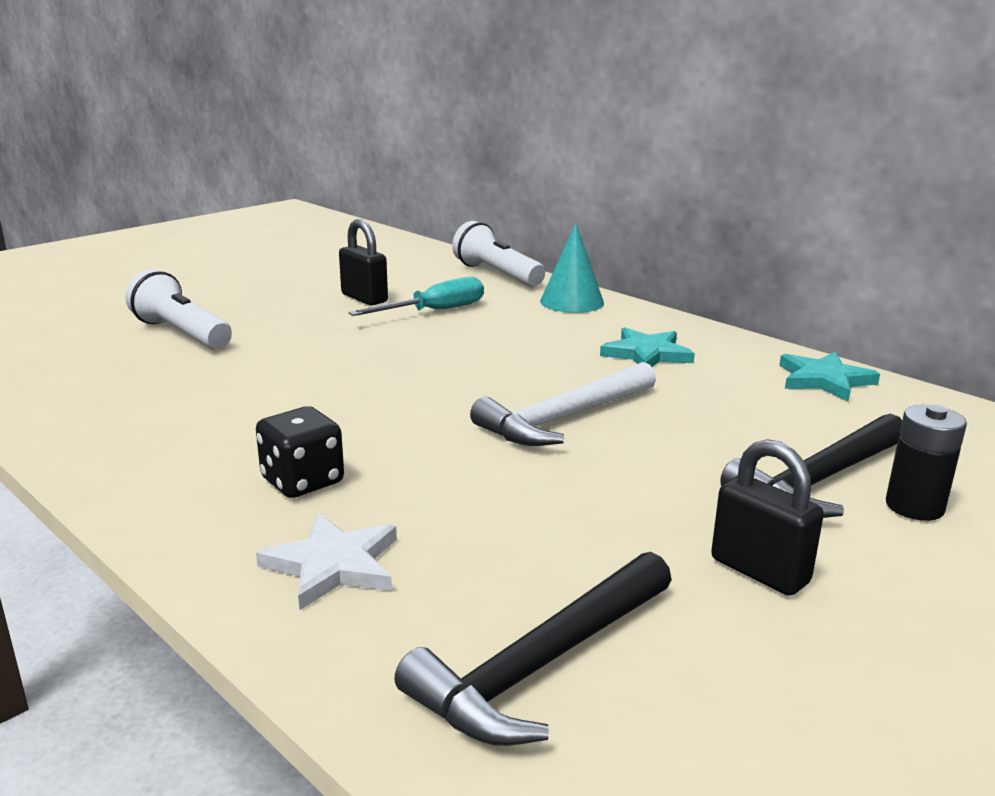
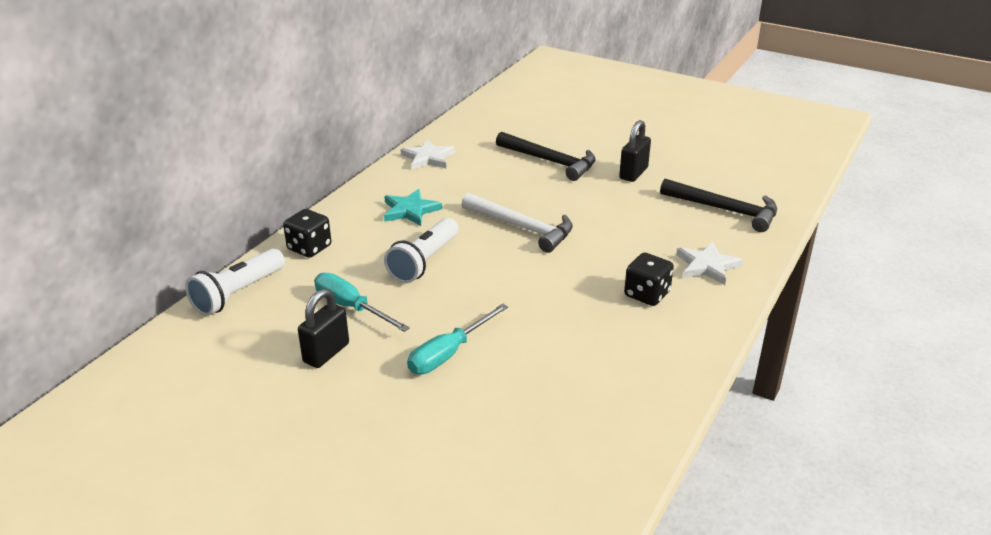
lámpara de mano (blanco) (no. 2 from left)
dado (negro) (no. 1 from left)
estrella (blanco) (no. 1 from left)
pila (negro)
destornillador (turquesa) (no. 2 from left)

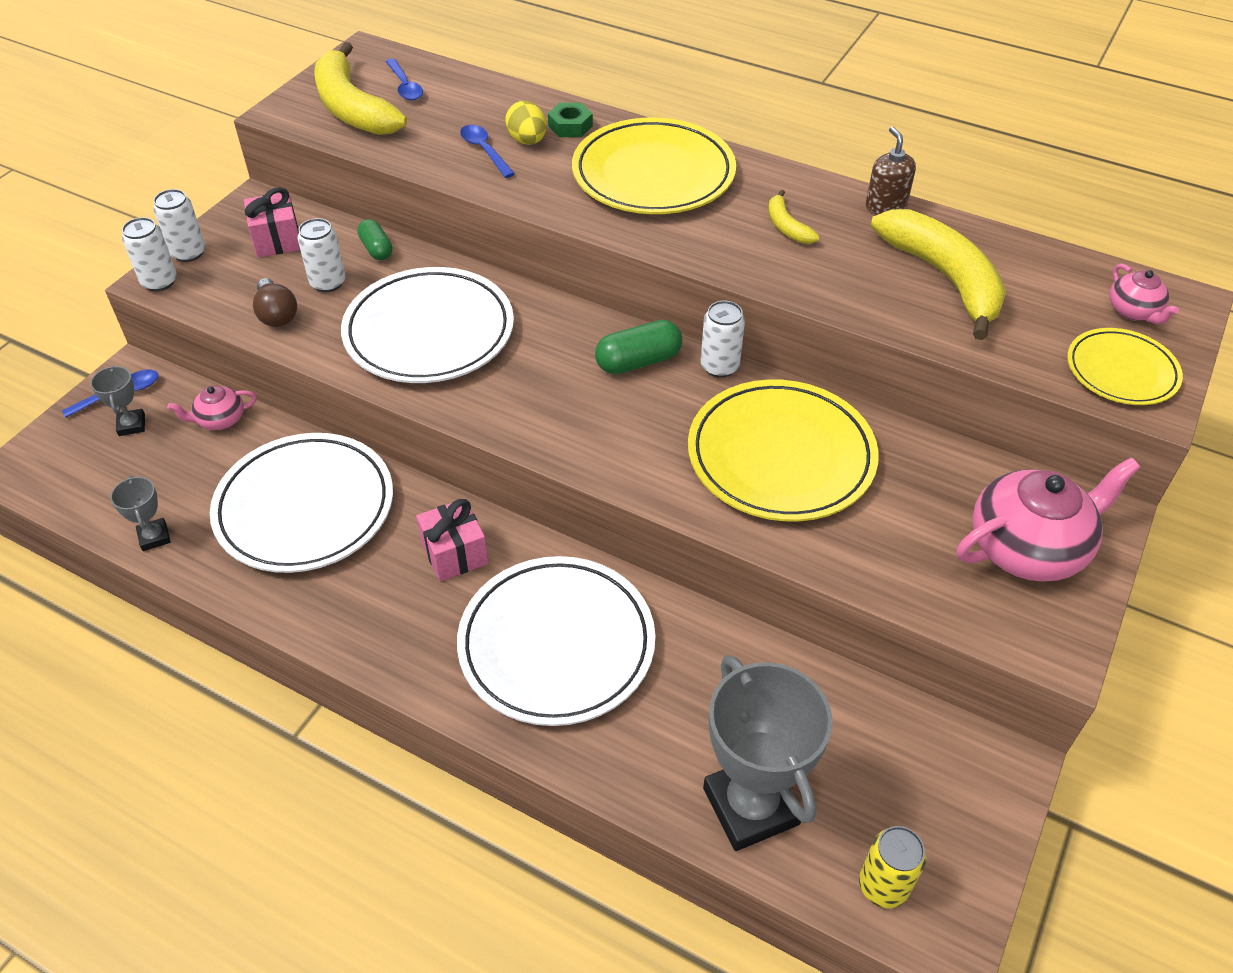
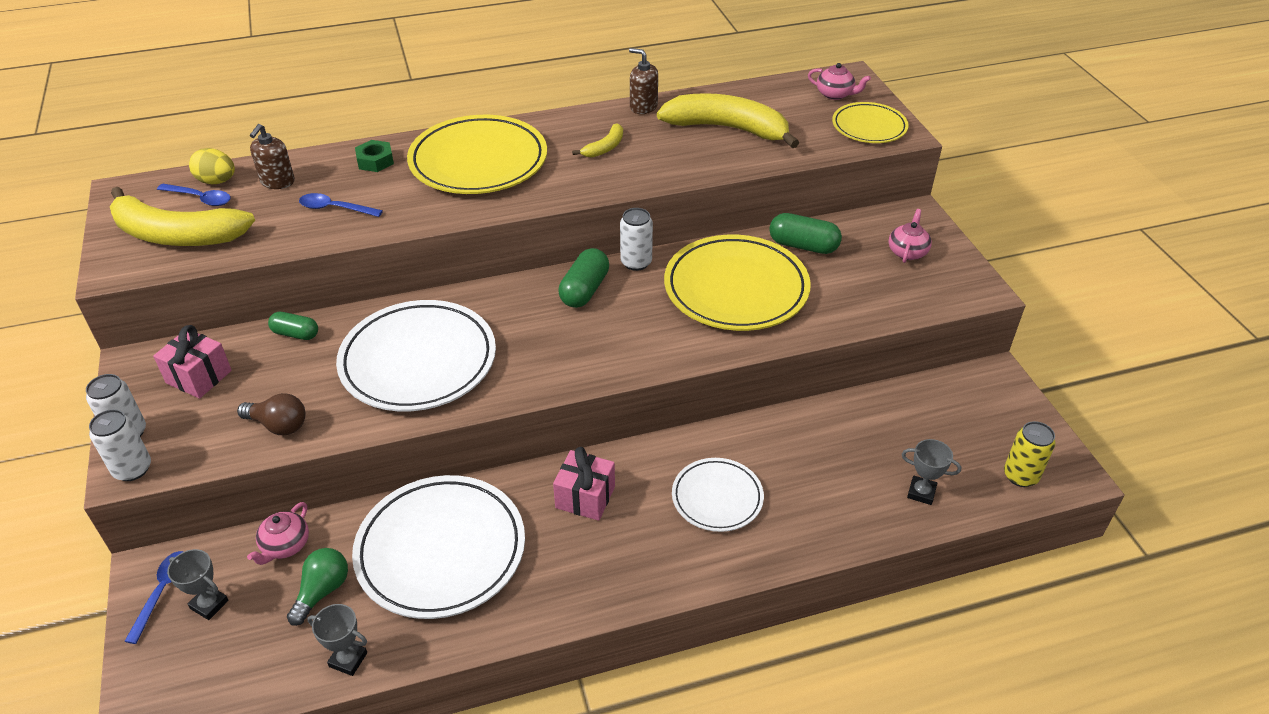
lata (blanco) (no. 3 from left in the first image)
plato (blanco) (no. 3 from left)
huevo (amarillo)
trofeo (gris) (no. 3 from left)
plátano (amarillo) (no. 2 from left)
tetera (rosa) (no. 3 from left)
dispensador de jabón (marrón) (no. 1 from left)
bombilla (verde)
cápsula (verde) (no. 3 from left)

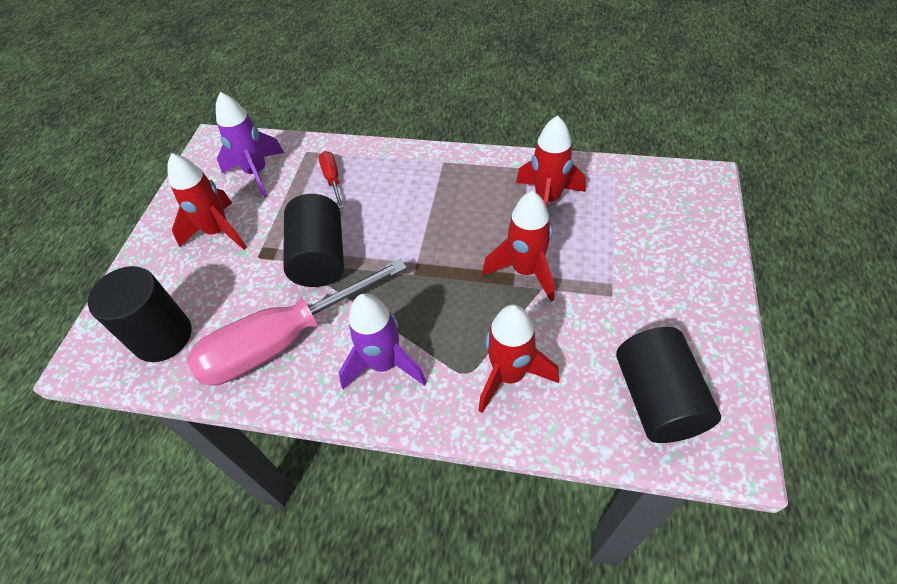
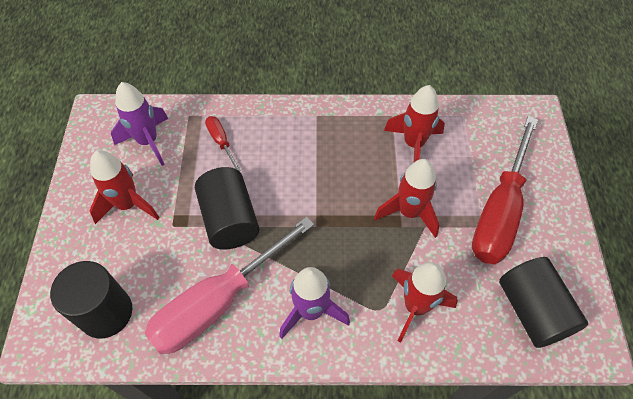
destornillador (rojo) (no. 2 from left)

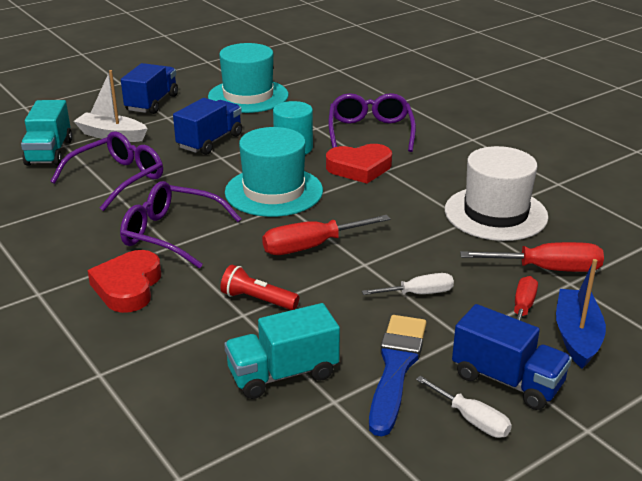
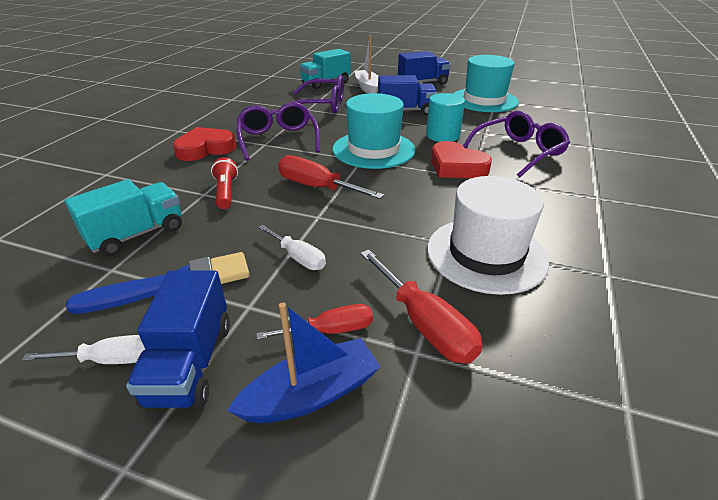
camión (turquesa) (no. 1 from left)
destornillador (blanco) (no. 1 from left)

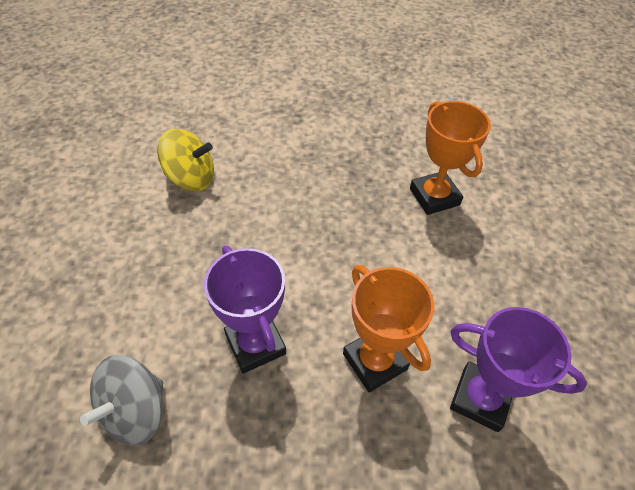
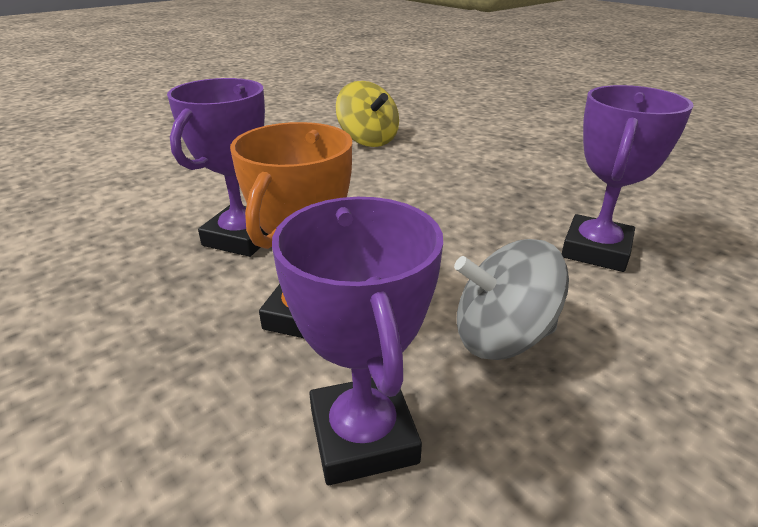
peonza (gris)
trofeo (morado) (no. 3 from left)

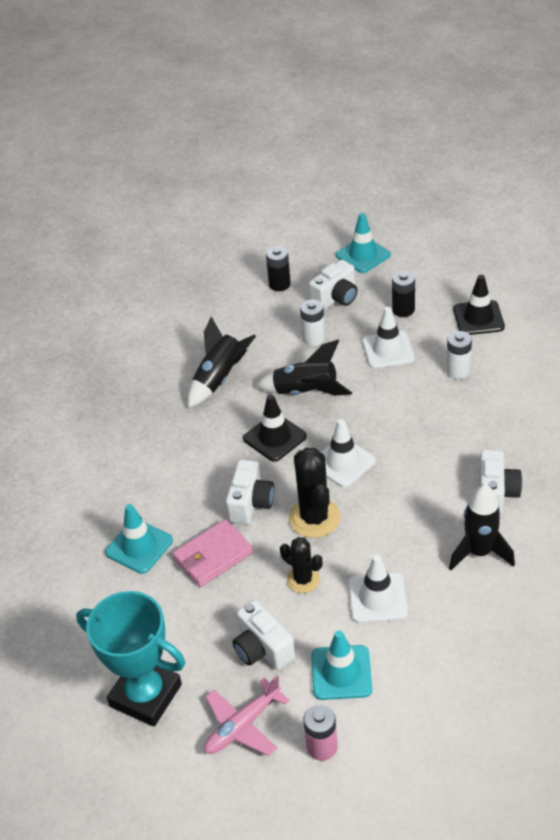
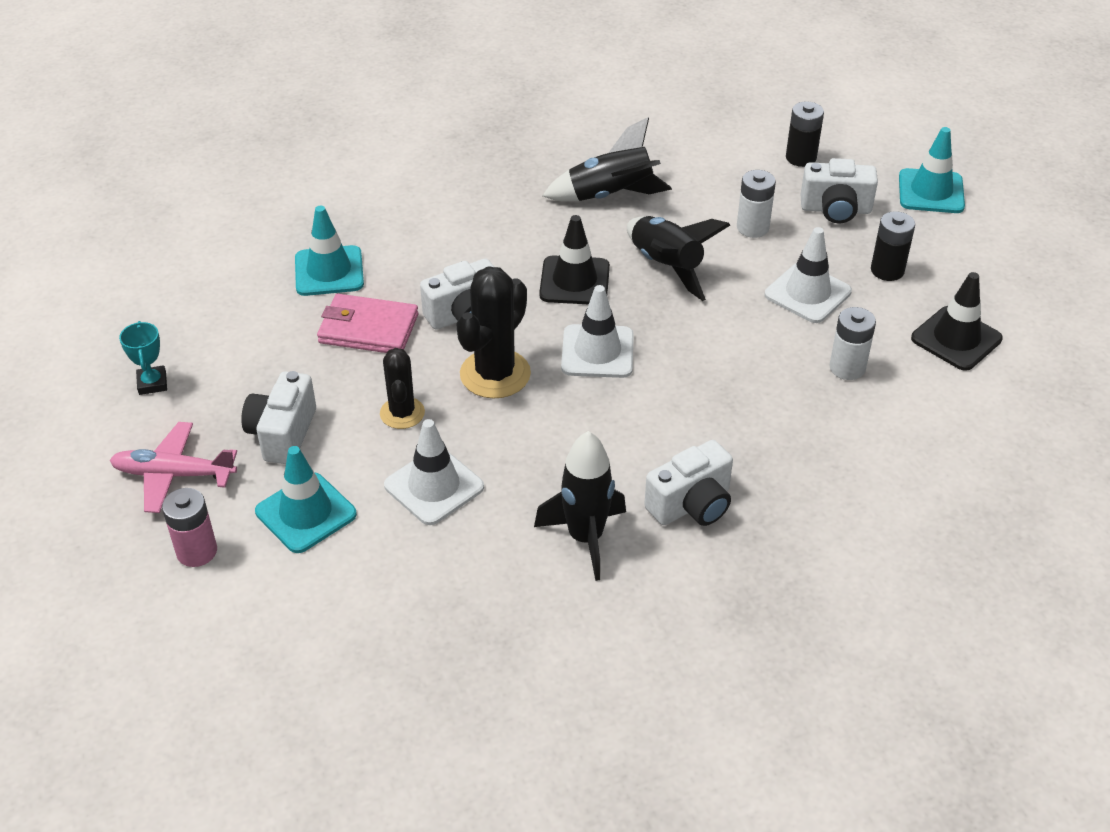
trofeo (turquesa)

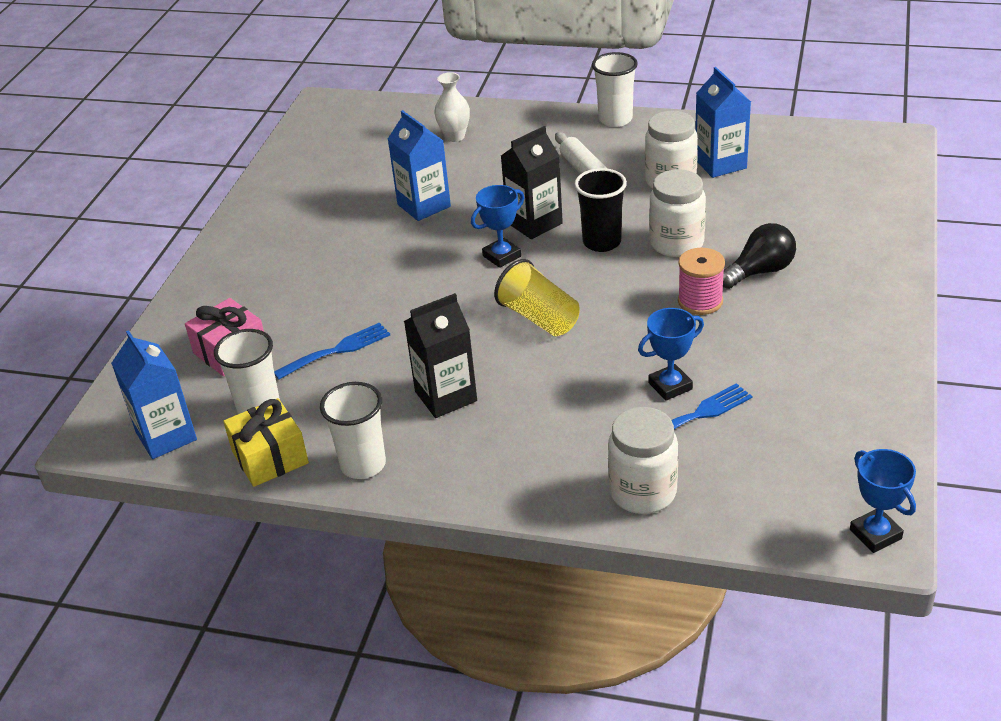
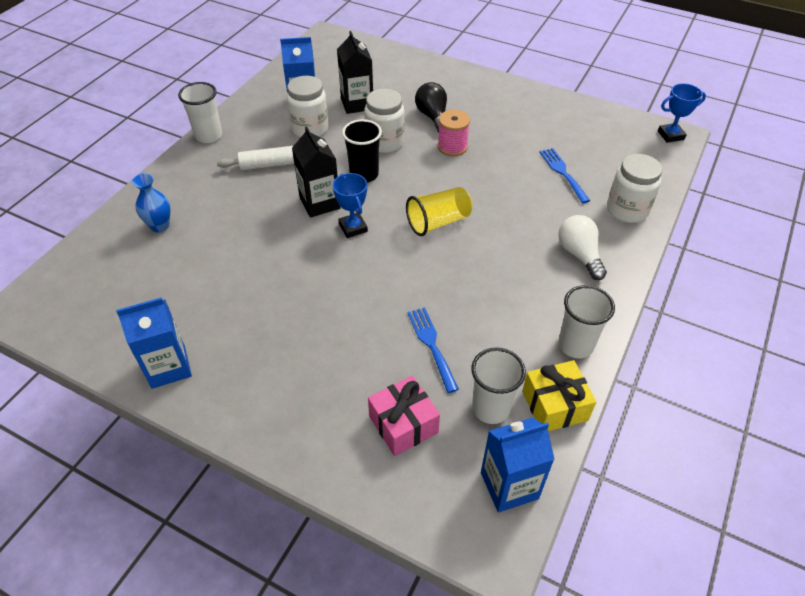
cartón de leche (azul) (no. 1 from left)
cartón de leche (negro) (no. 2 from left)
florero (azul)
trofeo (azul) (no. 2 from left in the first image)
bombilla (blanco)

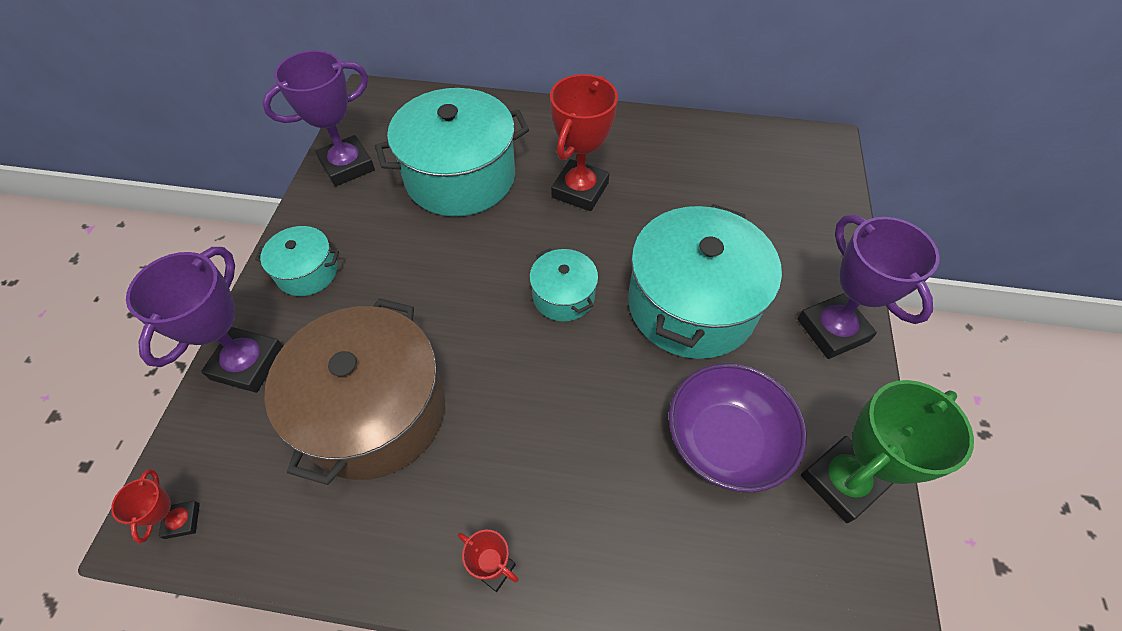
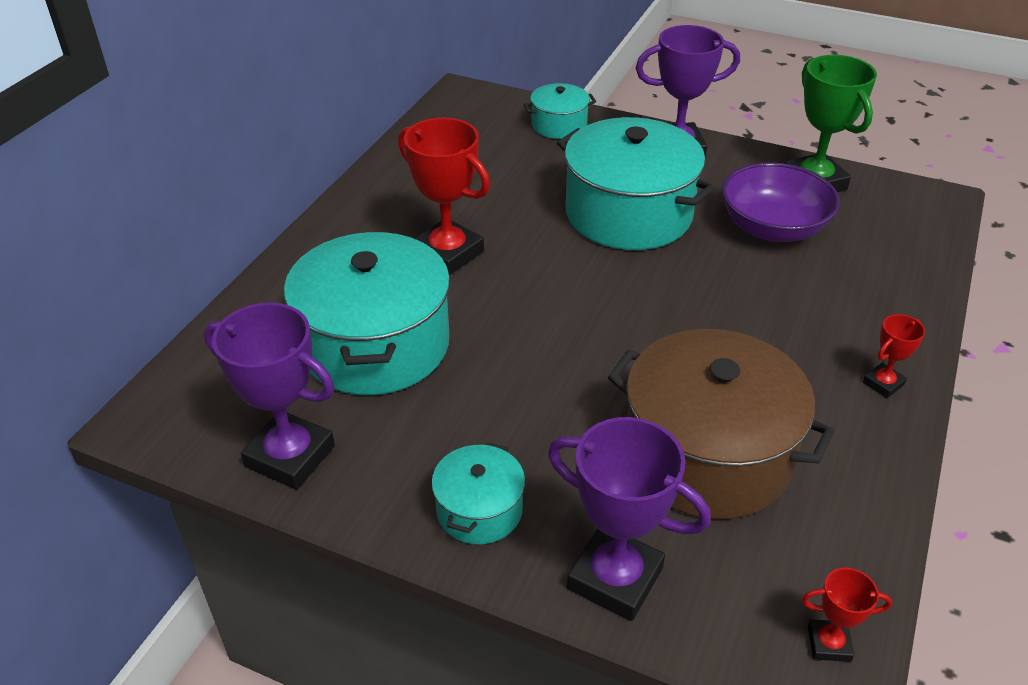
trofeo (morado) (no. 1 from left)
olla (turquesa) (no. 3 from left)

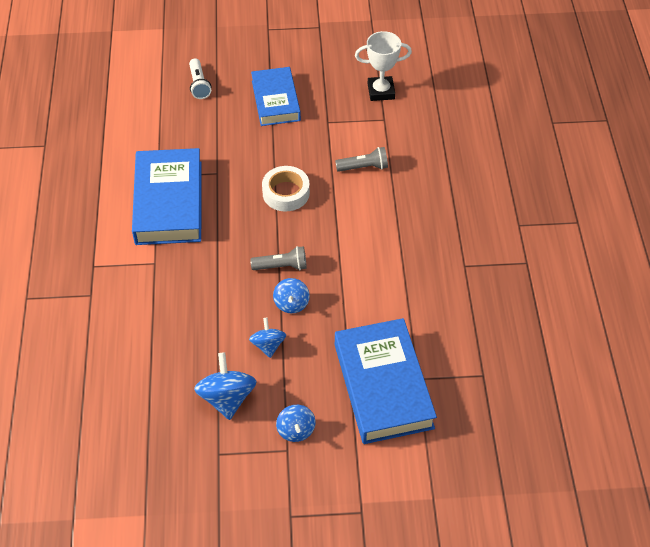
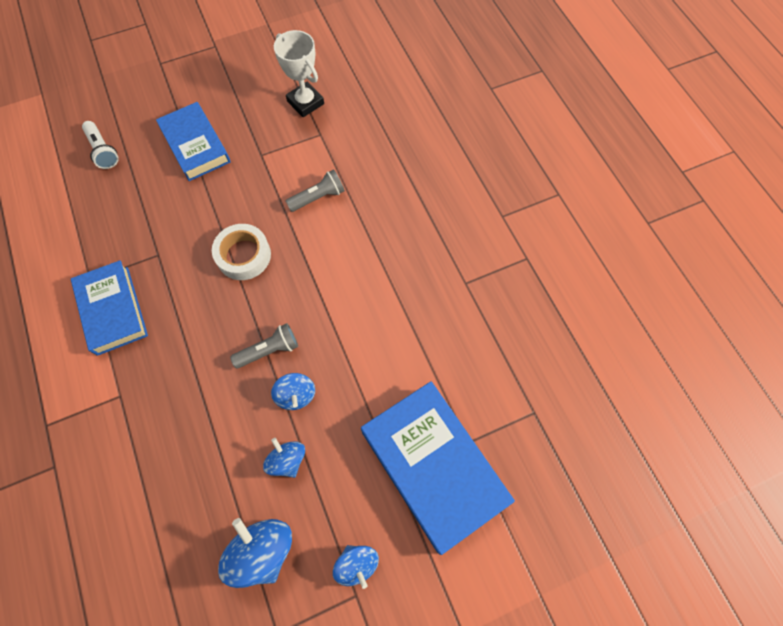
libro (azul) (no. 1 from left)
trofeo (blanco)

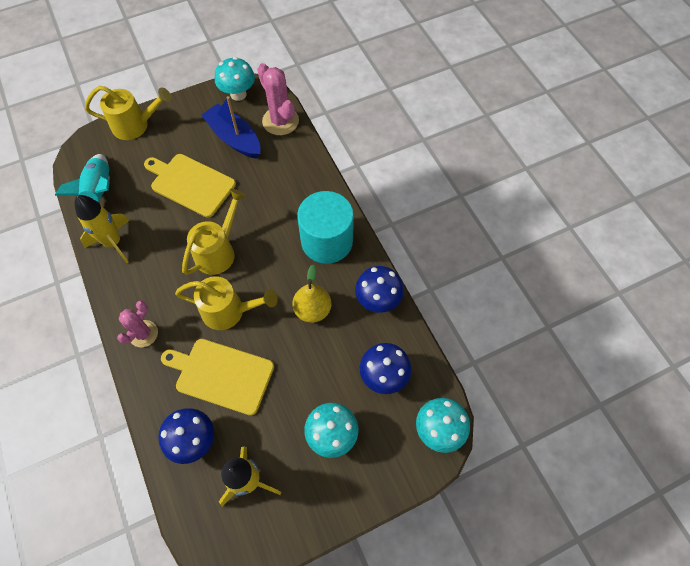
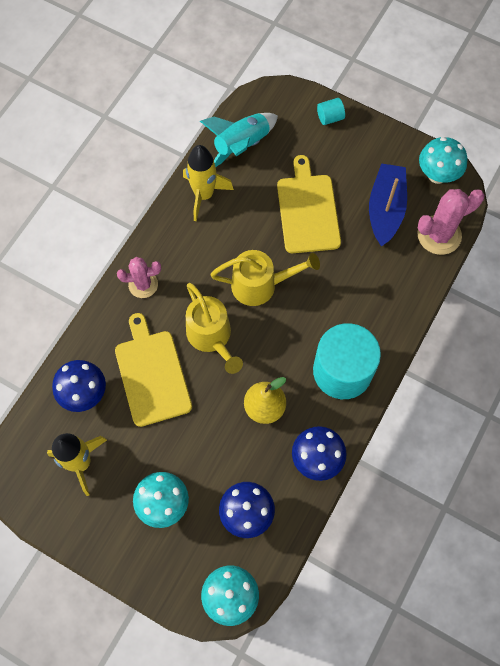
cilindro (turquesa) (no. 1 from left)
cactus (rosa) (no. 2 from left)

